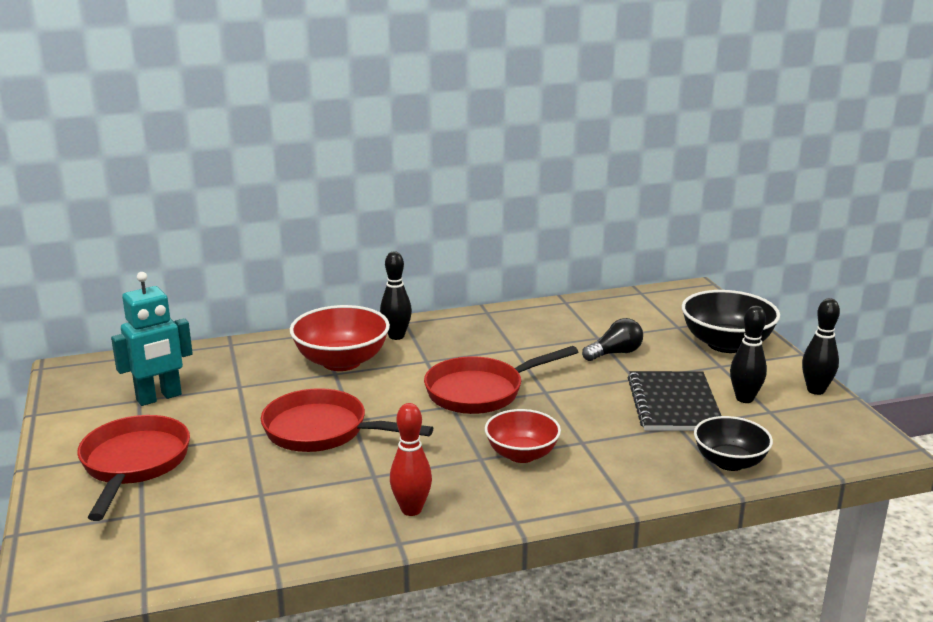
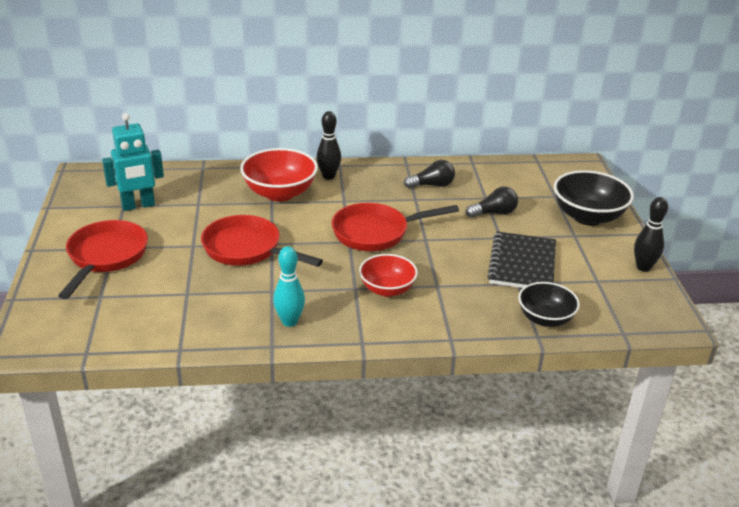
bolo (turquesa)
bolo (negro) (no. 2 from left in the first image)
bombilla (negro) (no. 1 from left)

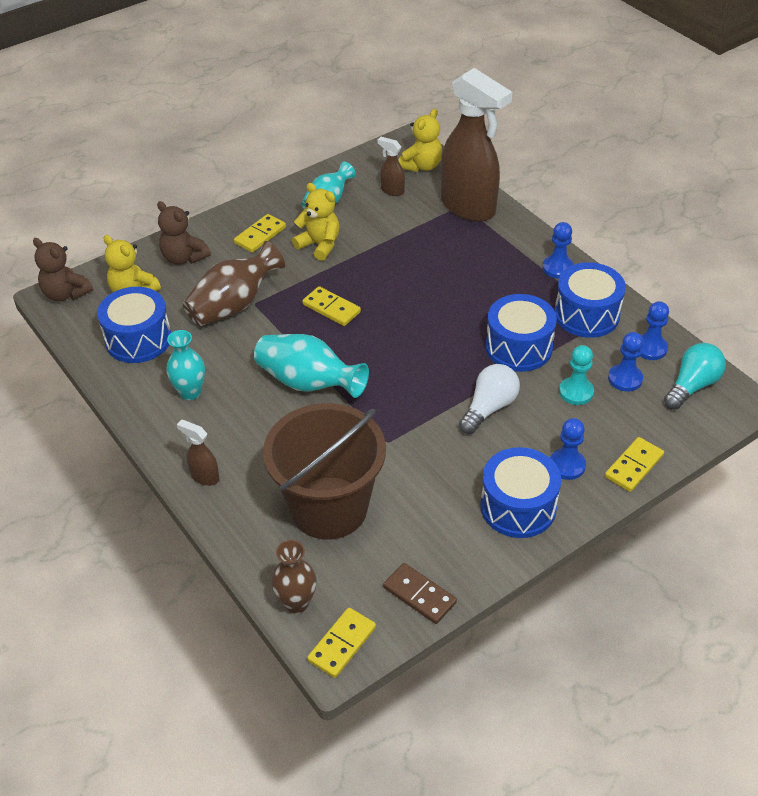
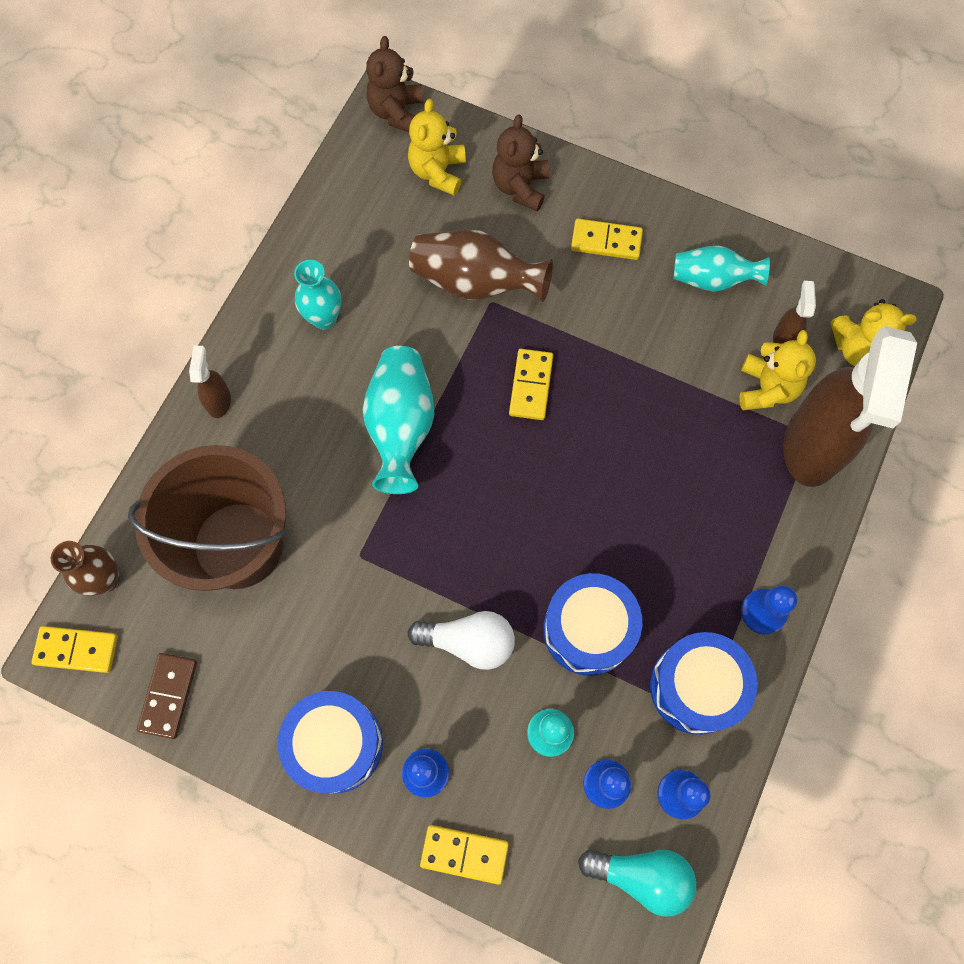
tambor (azul) (no. 1 from left in the first image)
osito (amarillo) (no. 2 from left)

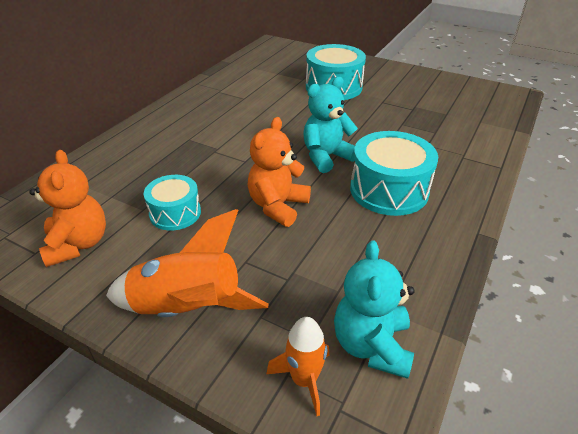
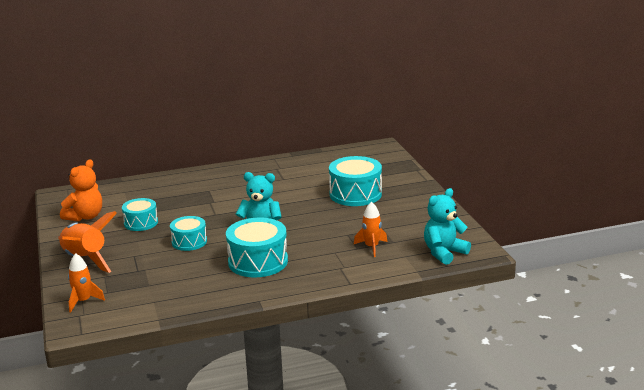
tambor (turquesa) (no. 2 from left)
osito (turquesa) (no. 2 from left)
cohete (naranja) (no. 3 from left)

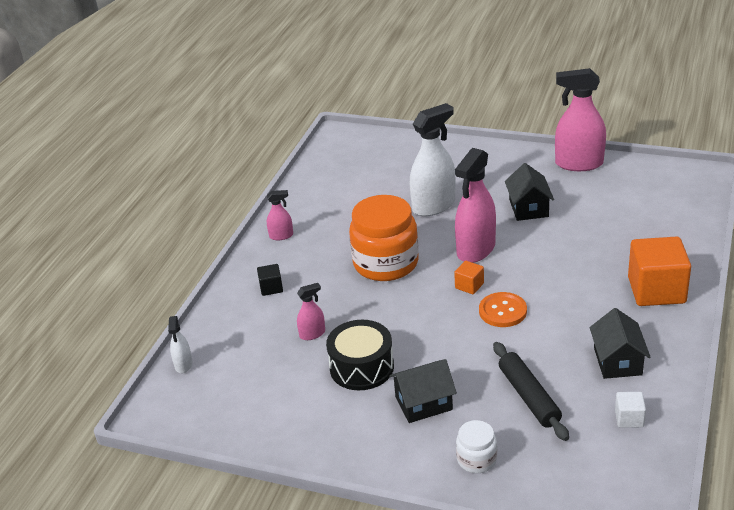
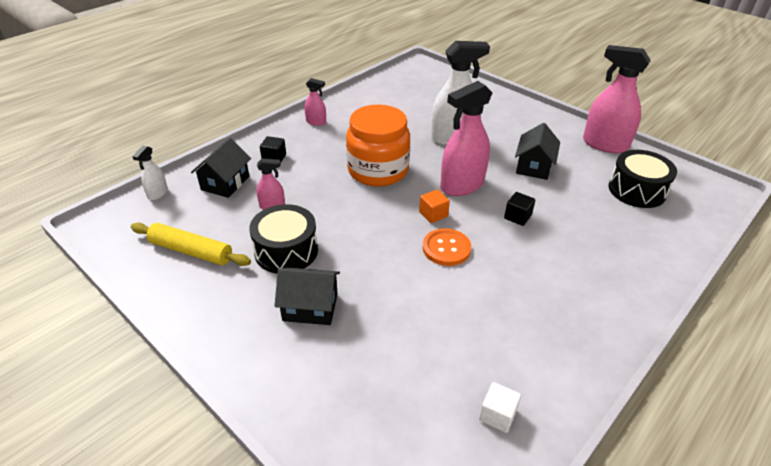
tarro (blanco)
rodillo (negro)
casa (negro) (no. 1 from left)
cubo (naranja) (no. 2 from left in the first image)
rodillo (amarillo)
cubo (negro) (no. 2 from left)
tambor (negro) (no. 2 from left)

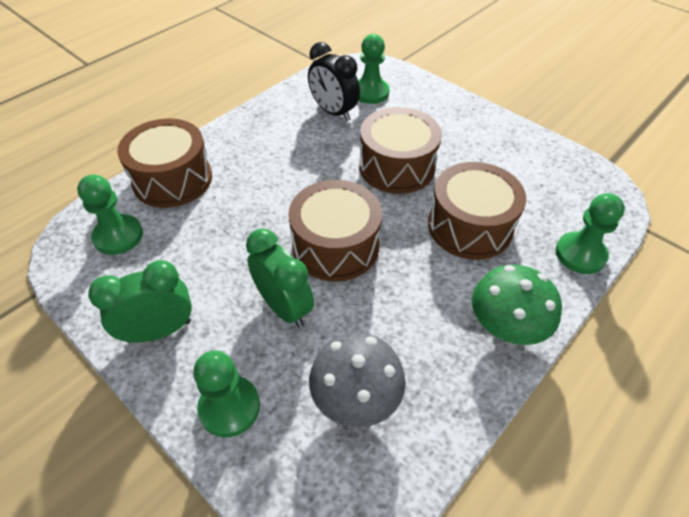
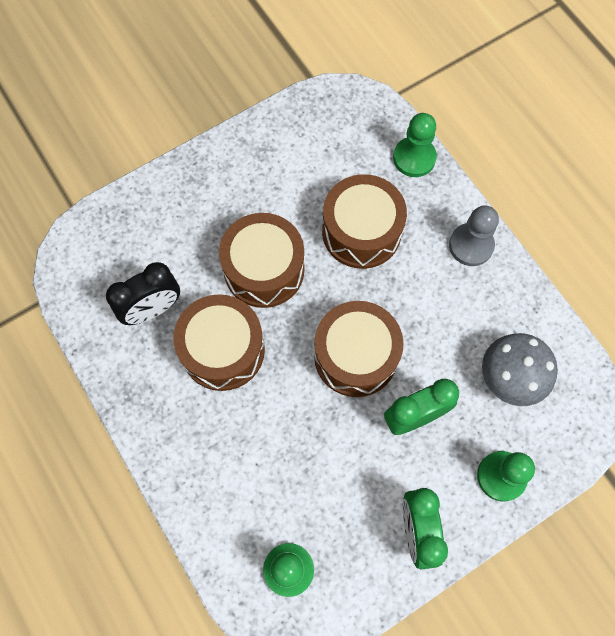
tambor (marrón) (no. 1 from left)
peón (verde) (no. 3 from left in the first image)
peón (gris)

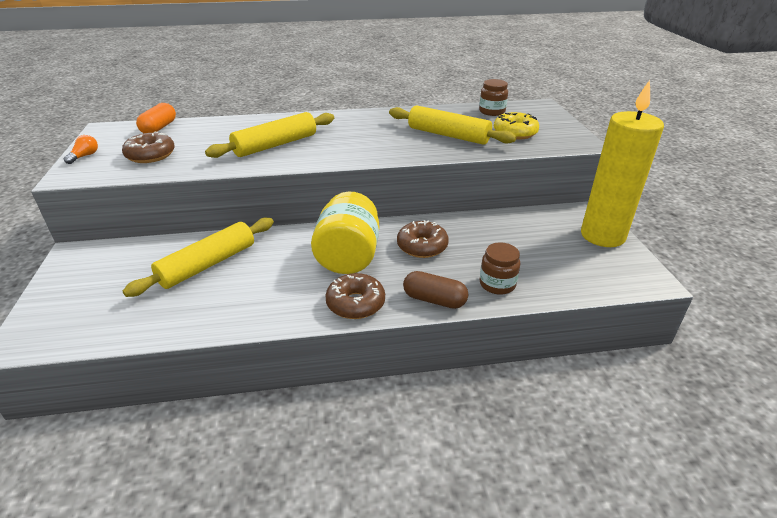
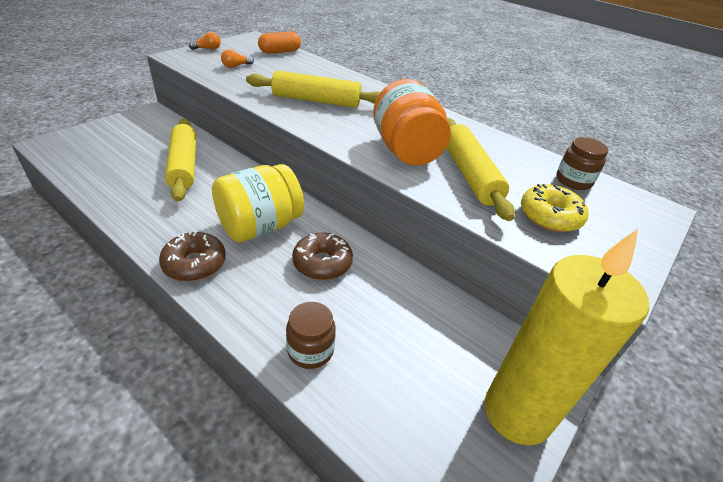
bombilla (naranja) (no. 2 from left)
rodillo (amarillo) (no. 1 from left)
cápsula (marrón)
tarro (naranja)

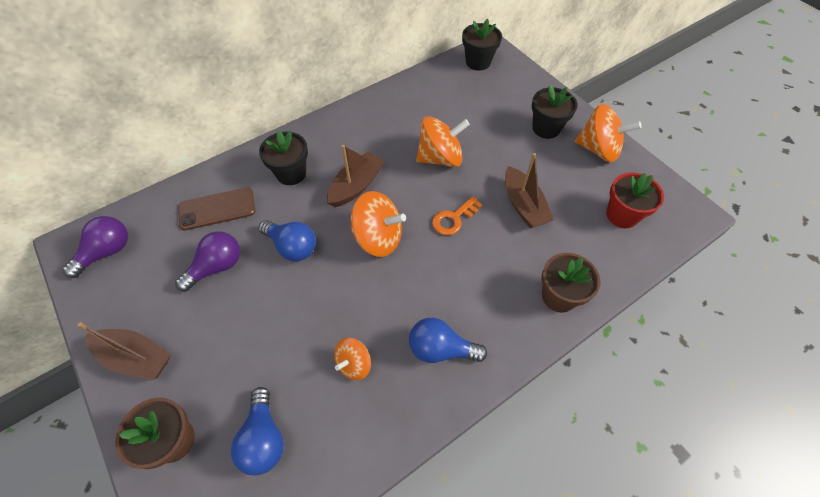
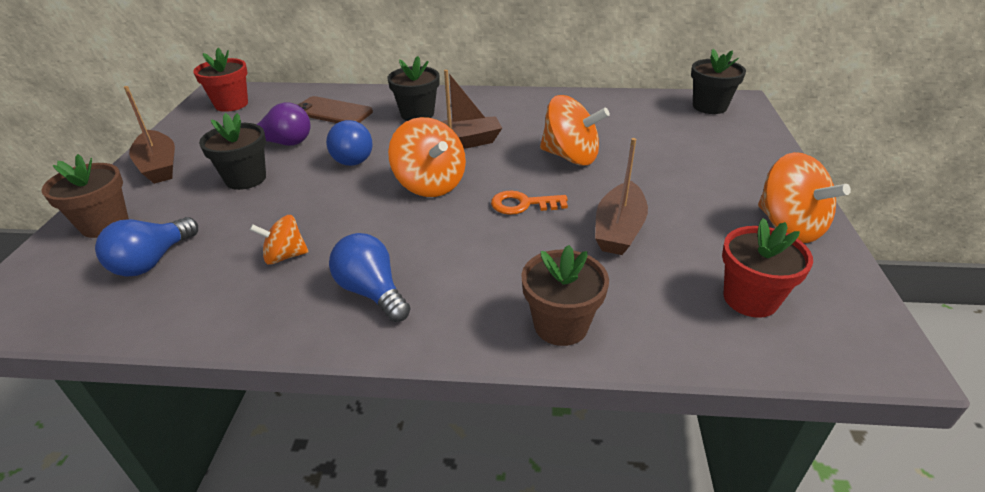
maceta (rojo) (no. 1 from left)
maceta (negro) (no. 1 from left)

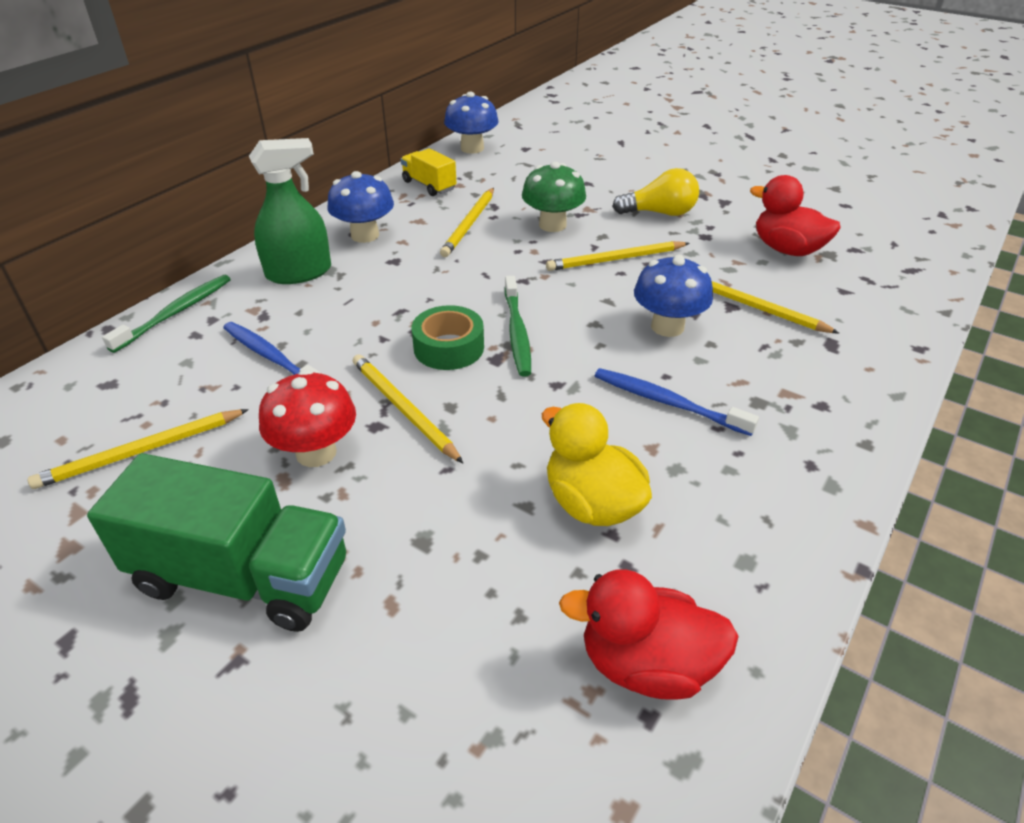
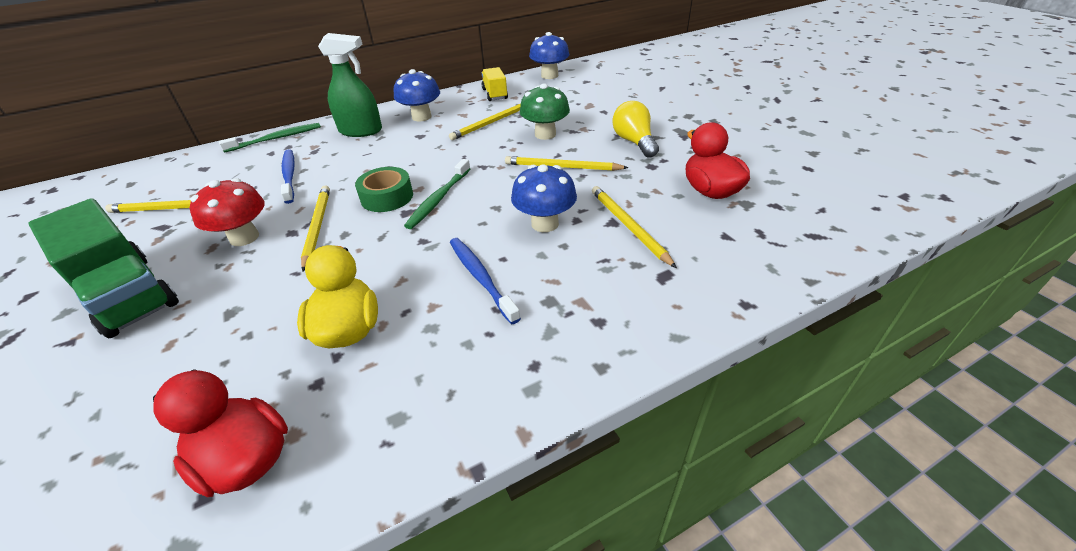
bombilla (amarillo)

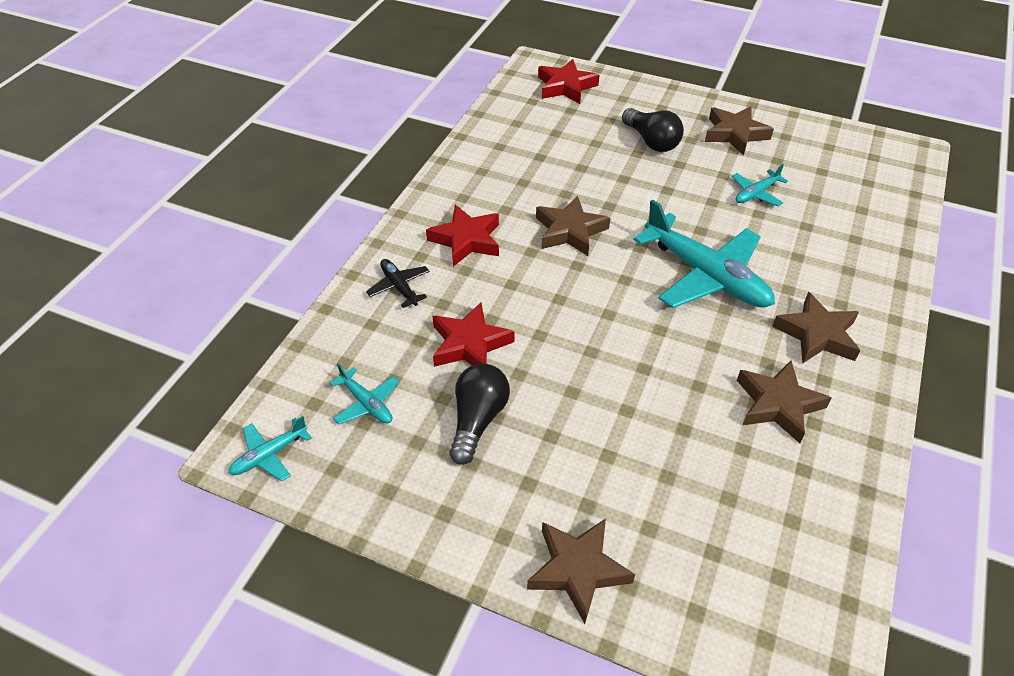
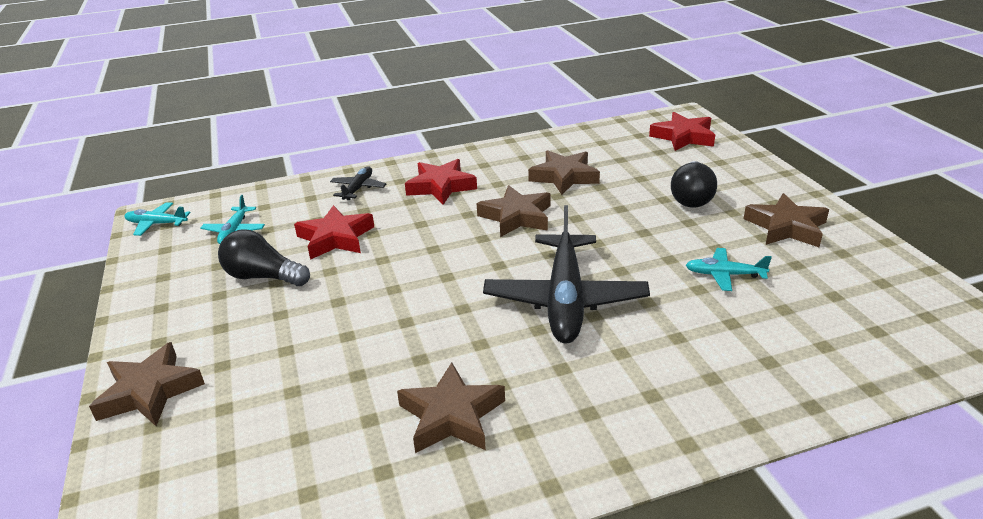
bombilla (negro) (no. 1 from left)
avión (negro) (no. 2 from left)
estrella (marrón) (no. 4 from left)

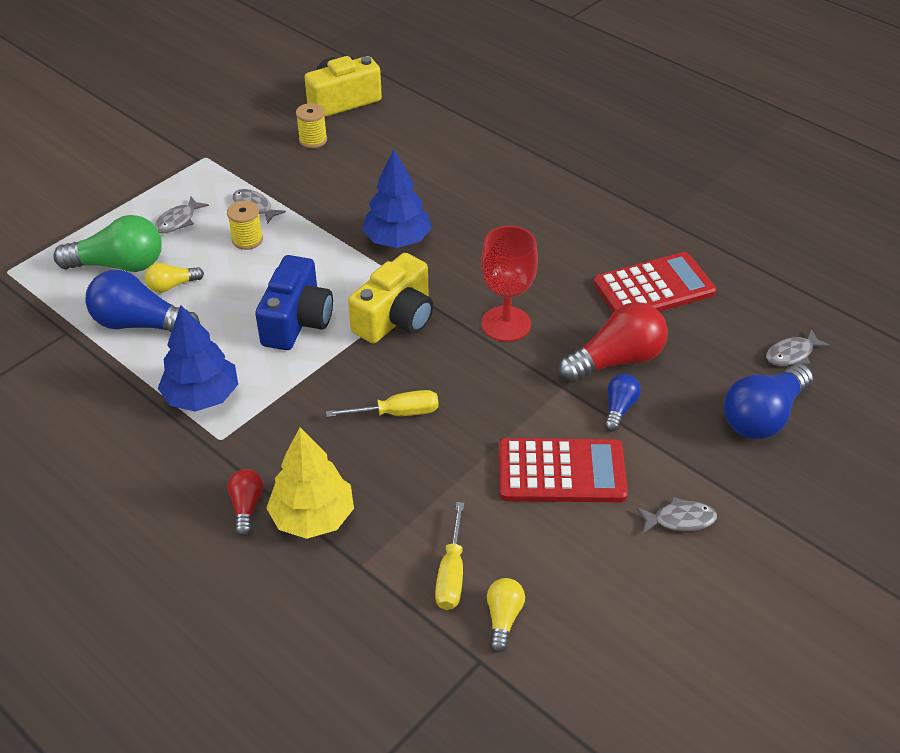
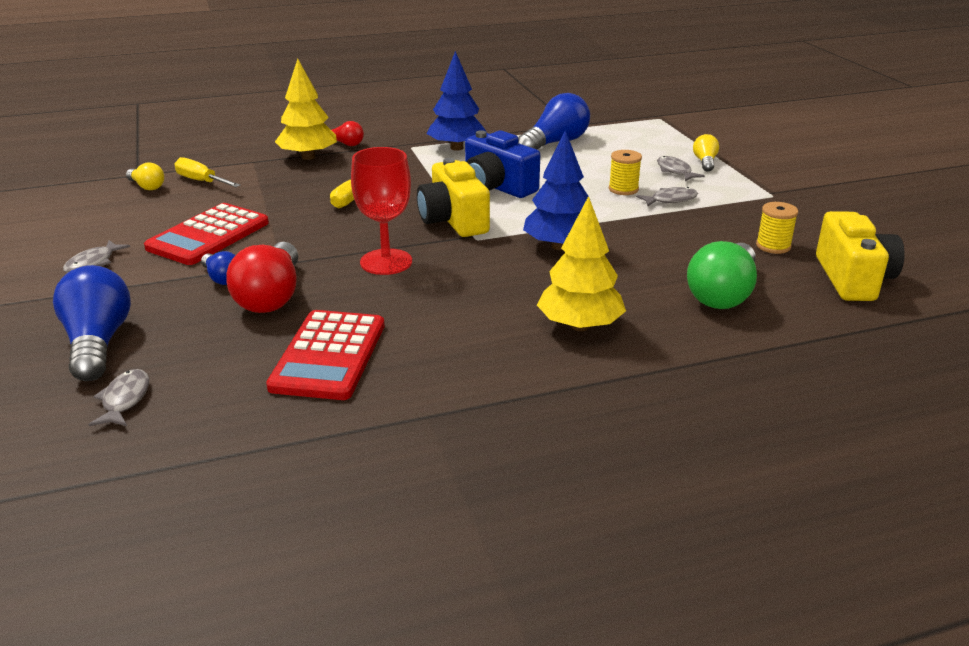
bombilla (verde)
bombilla (amarillo) (no. 2 from left)
árbol (amarillo) (no. 2 from left)

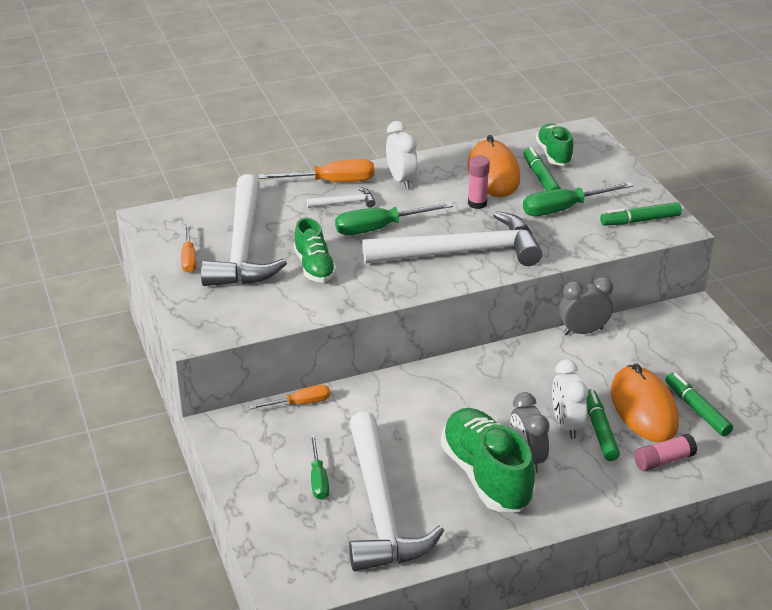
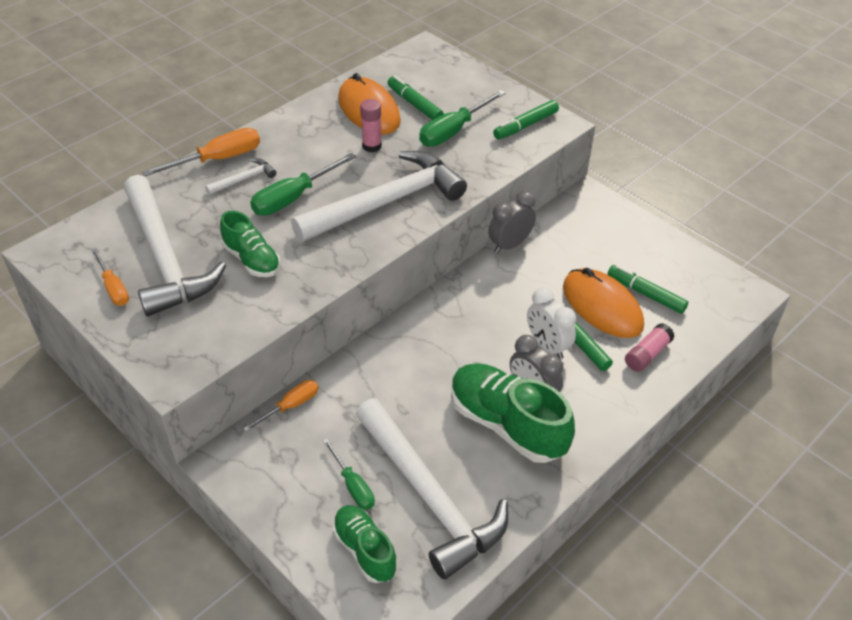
despertador (blanco) (no. 1 from left in the first image)
zapato (verde) (no. 2 from left)

